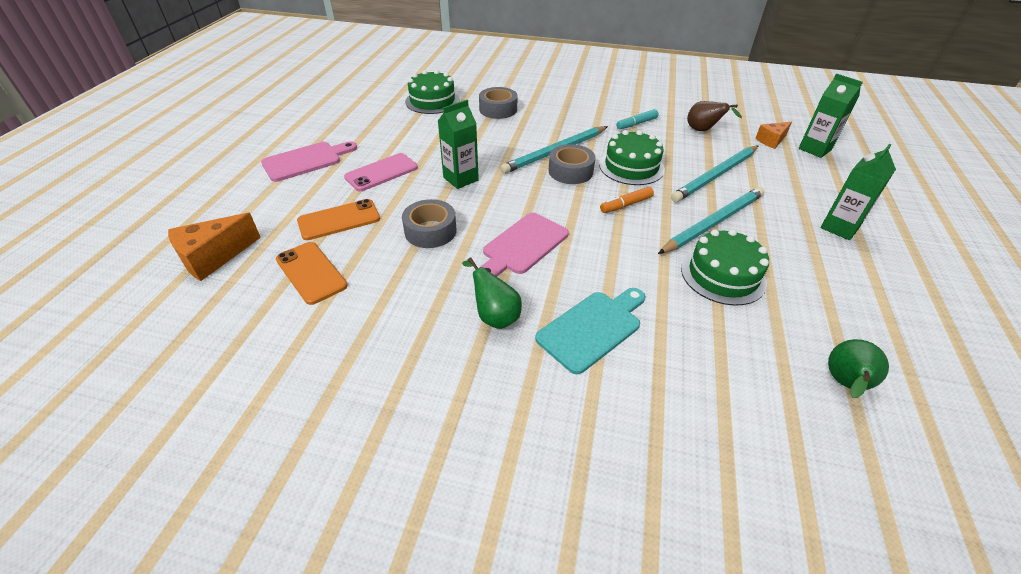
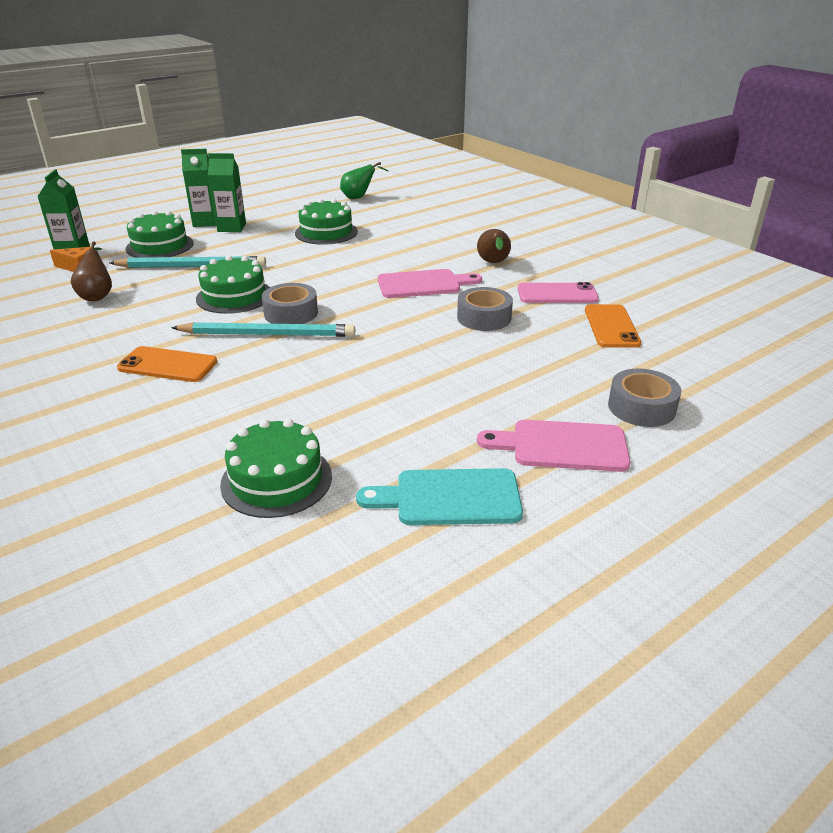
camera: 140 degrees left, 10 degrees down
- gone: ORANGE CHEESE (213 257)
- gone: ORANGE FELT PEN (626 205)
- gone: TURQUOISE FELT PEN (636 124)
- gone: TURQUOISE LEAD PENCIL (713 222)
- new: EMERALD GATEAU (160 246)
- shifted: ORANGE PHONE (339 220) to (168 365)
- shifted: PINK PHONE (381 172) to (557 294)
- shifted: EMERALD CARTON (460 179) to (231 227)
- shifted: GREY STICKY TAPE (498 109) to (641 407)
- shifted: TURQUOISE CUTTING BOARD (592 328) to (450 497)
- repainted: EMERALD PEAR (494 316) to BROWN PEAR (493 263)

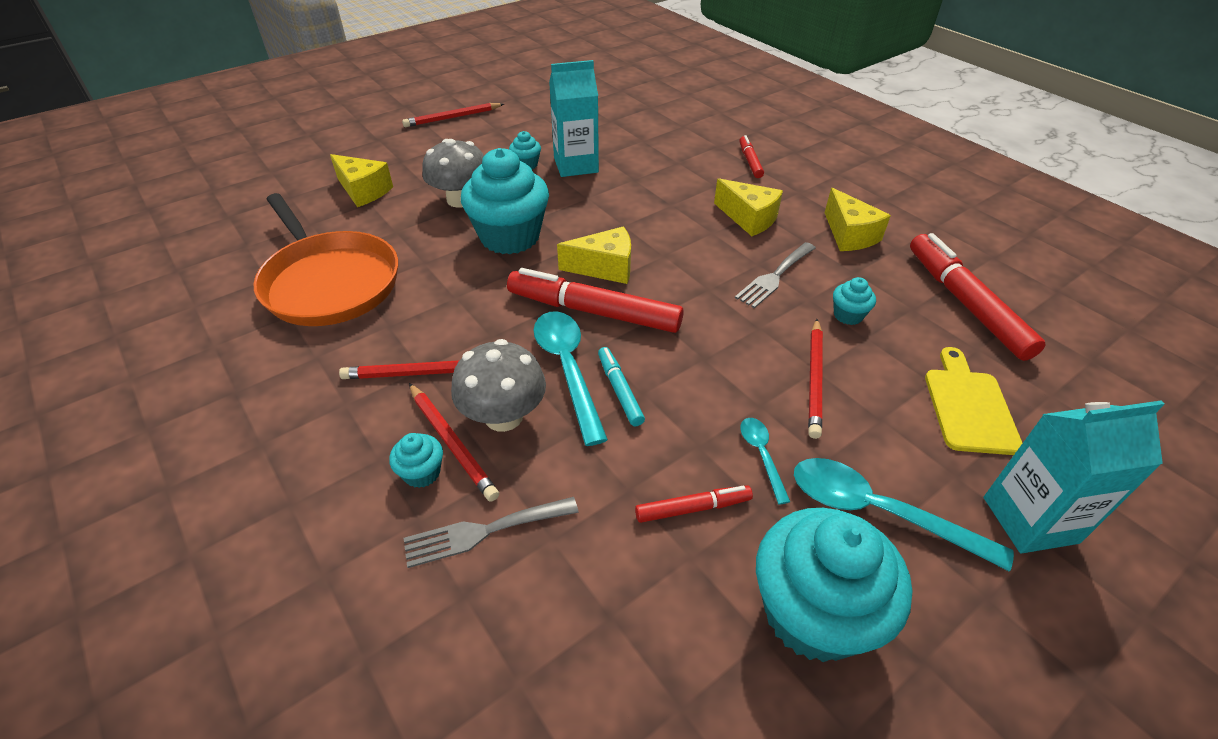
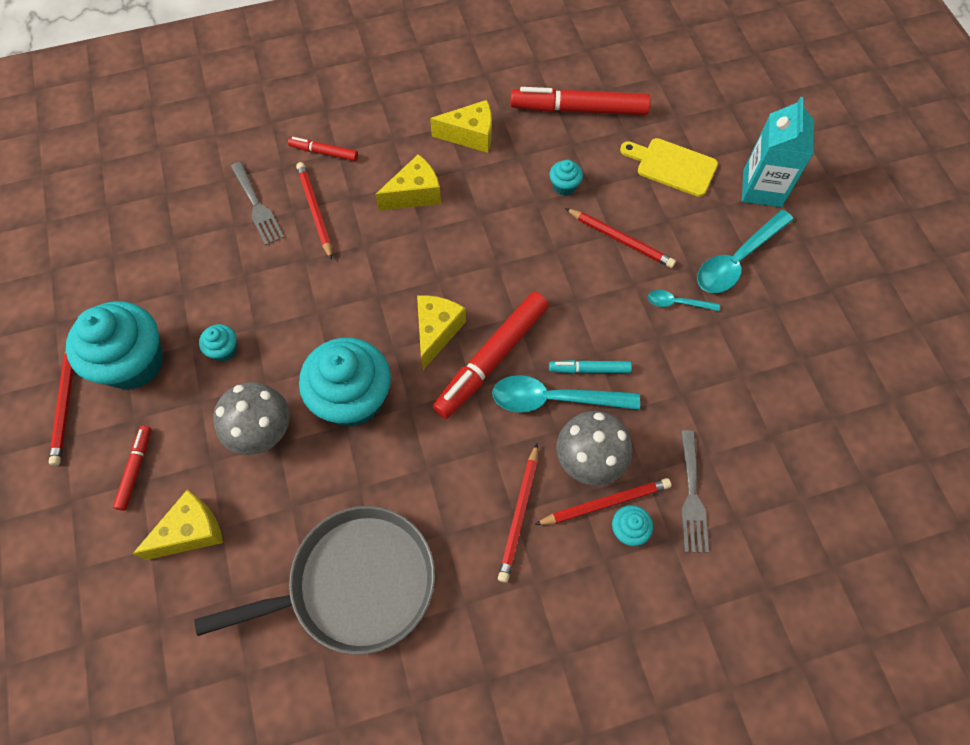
camera: 70 degrees left, 20 degrees up
- gone: TURQUOISE CARTON (576 165)
- new: CRIMSON LEAD PENCIL (315 211)
- shifted: CRIMSON FELT PEN (692 508) to (135 469)
- shifted: GREY FORK (774 277) to (257 207)
- shifted: TURQUOISE CUPCAKE (813 613) to (133 363)
- repainted: ORANGE SKILLET (329 282) to GREY SKILLET (355 584)

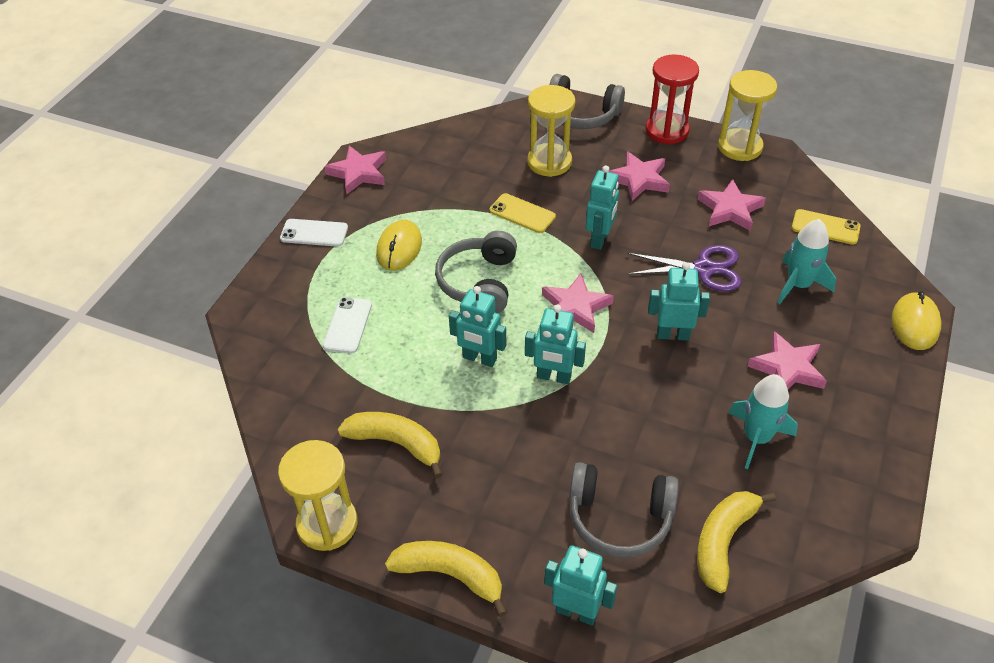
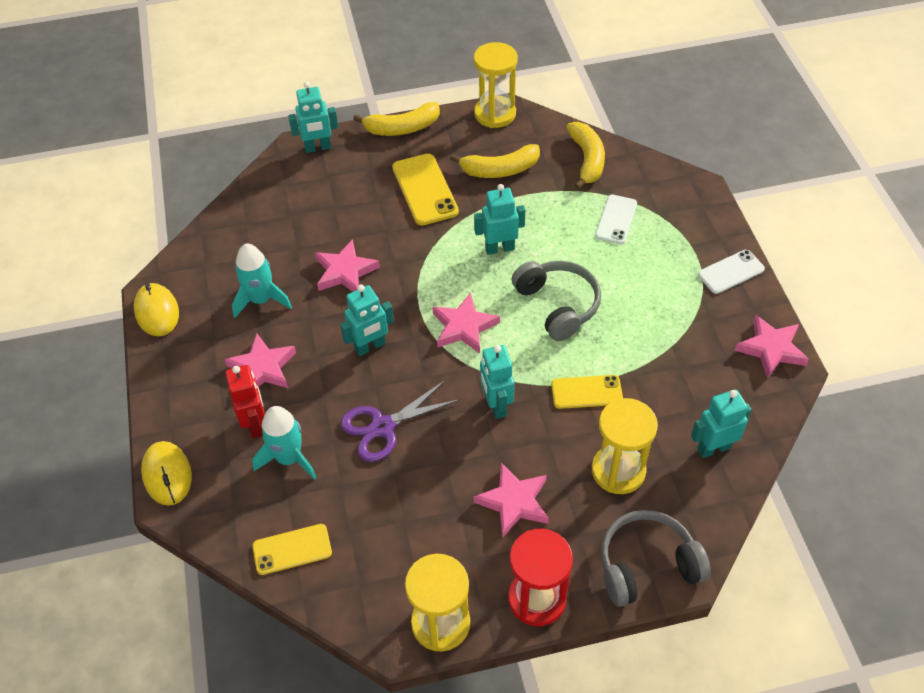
camera: 145 degrees right, 5 degrees up
- gone: GREY HEADSET (619 518)
- new: CRIMSON ROBOT (255 424)
- new: YELLOW PHONE (425 190)
- shifted: YELLOW PC MOUSE (399 248) to (157 312)
- shifted: TURQUOISE ROBOT (554 377) to (713 448)
- shifted: YELLOW BANANA FRUIT (723 541) to (587 160)
- shifted: PINK STAR SHAPE (730 209) to (345 271)
- rotated: SNOW-WHITE PHONE (348 325) = (616 219) 45 degrees clockwise

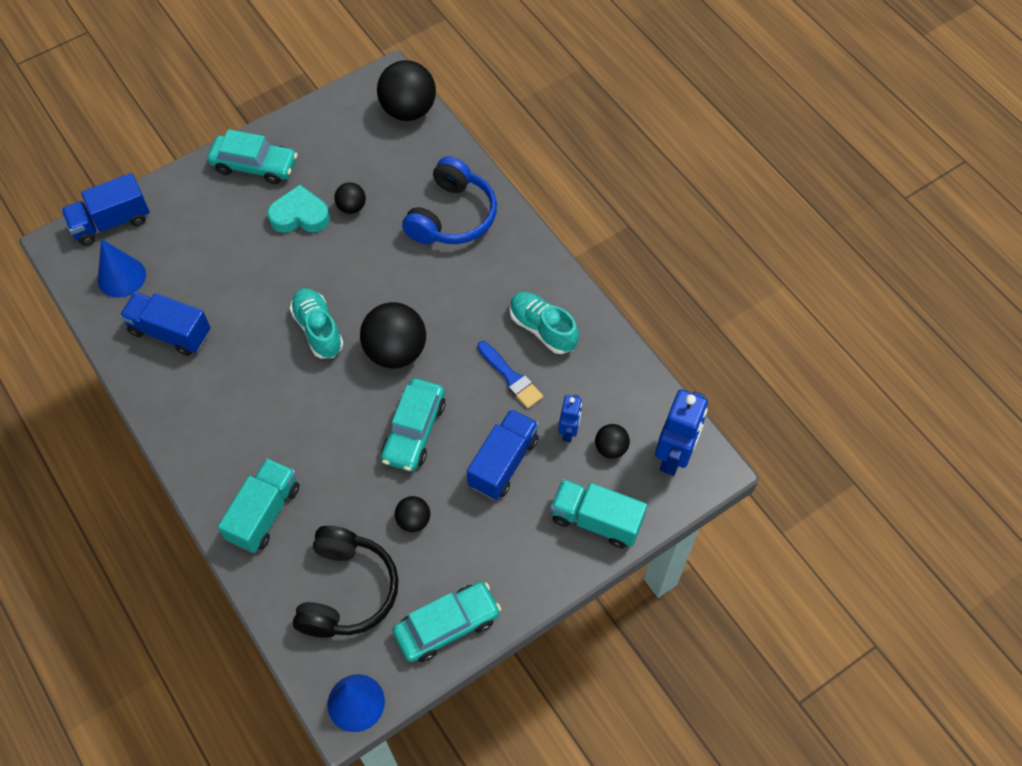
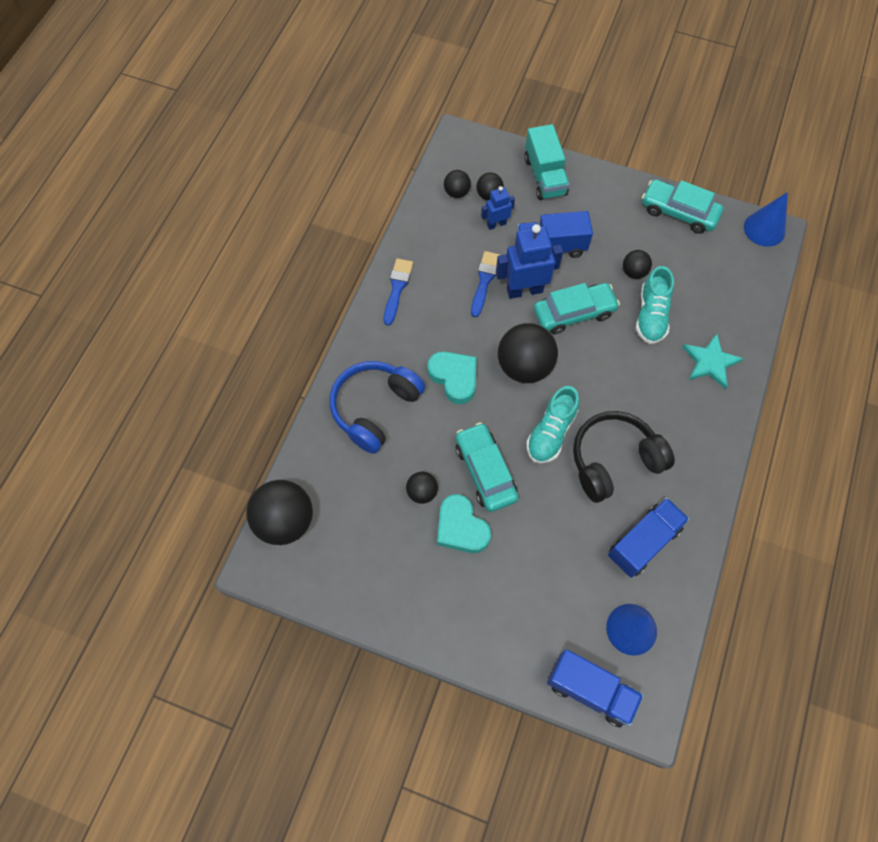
camera: 125 degrees left, 5 degrees up
- new: ROYAL BLUE PAINTBRUSH (397 288)
- new: TURQUOISE HEART SHAPE (454 378)
- new: JET-BLACK BALL (456 192)
- shifted: TURQUOISE AUTOMOBILE (254 166) to (485 471)
- shifted: JET-BLACK HEADSET (347 591) to (614 460)
- shifted: TURQUOISE LACE-UP SHOE (542 329) to (651 315)
- shifted: ROYAL BLUE ROBOT (674 456) to (524 290)
- swapped: TURQUOISE LORRY (264 513) to TURQUOISE STAR SHAPE (710 362)
- rotated: ROYAL BLUE LORRY (170 332) = (643 542) 120 degrees counterclockwise
- rotated: ROYAL BLUE HEADSET (452 216) = (375 408) 45 degrees counterclockwise

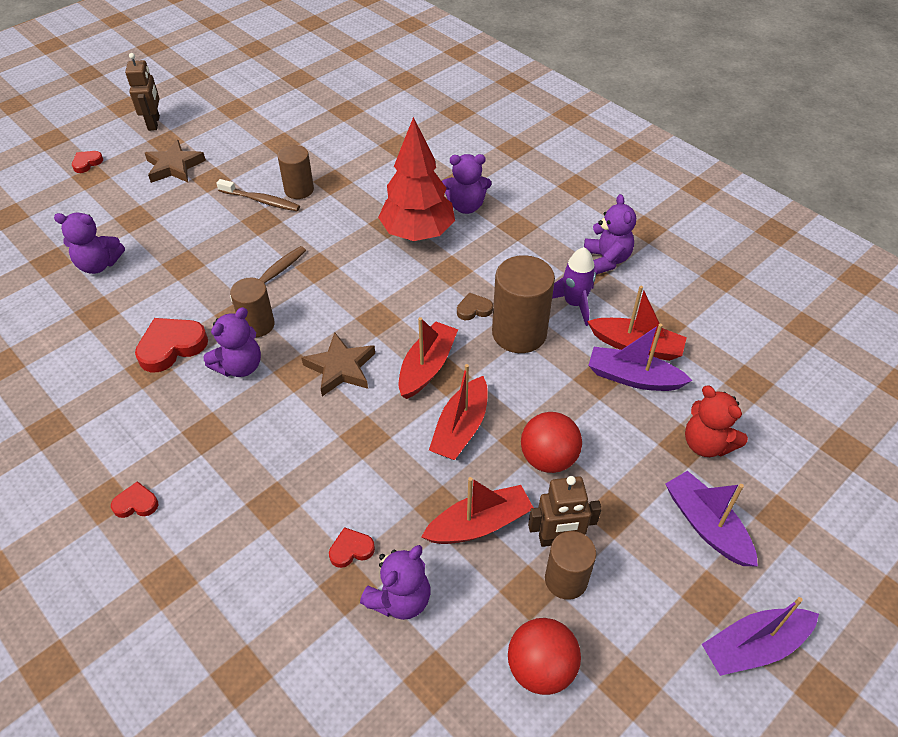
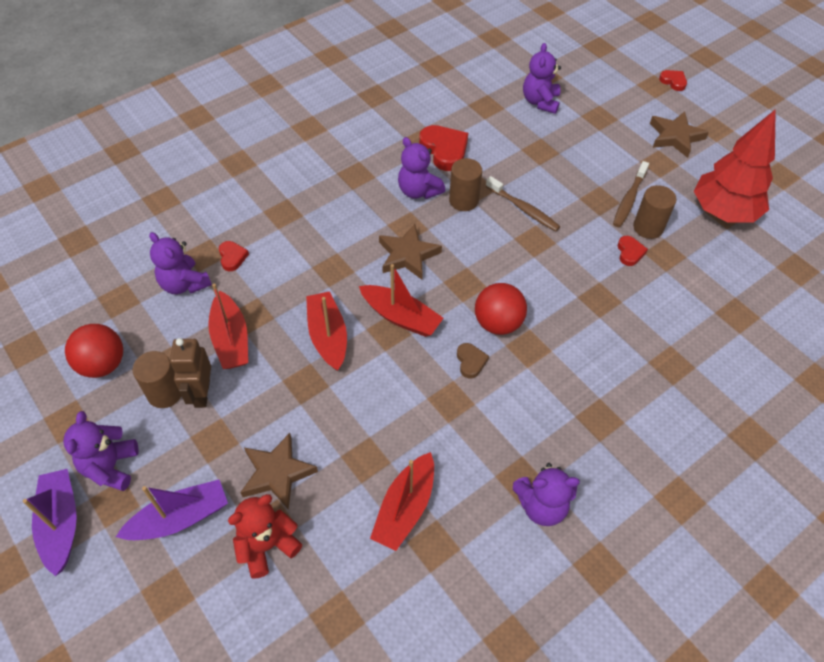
camera: 95 degrees right, 5 degrees up
- gone: BROWN ROBOT (154 123)
- gone: BROWN SOLID CYLINDER (519 333)
- gone: PURPLE ROCKET (574 304)
- gone: PURPLE BOAT (633 378)
- new: BROWN STAR SHAPE (277 473)
- shifted: CRIMSON HEART SHAPE (136 503) to (630 252)
- shifted: CRIMSON TREE (418 233) to (723 212)
- shifted: PURPLE TEDDY (466 206) to (111 467)
- shifted: CRIMSON BALL (548 458) to (498 323)
- rotated: CRIMSON BOAT (461 428) = (328 336) 45 degrees clockwise

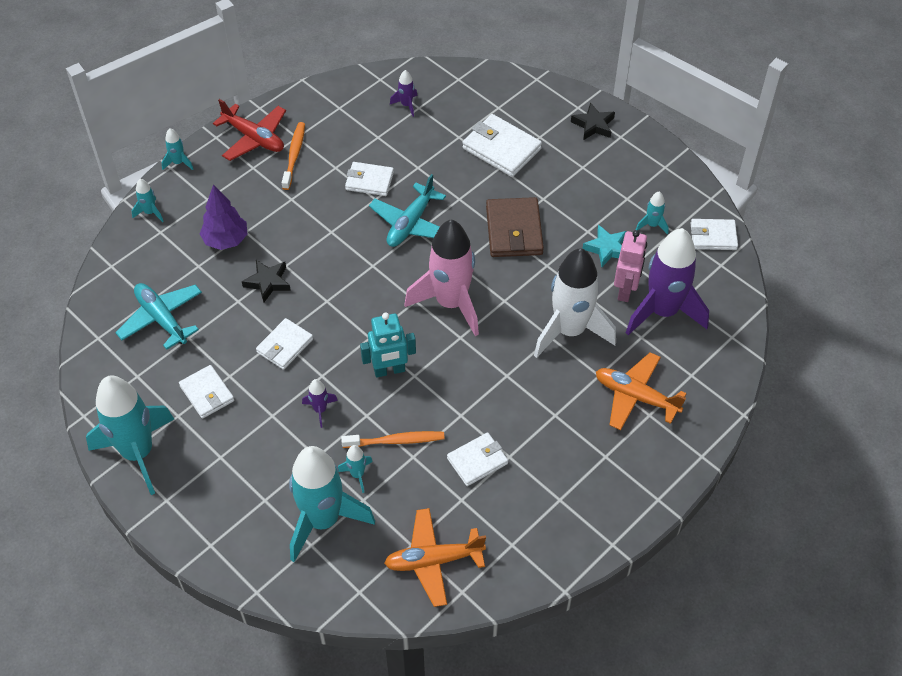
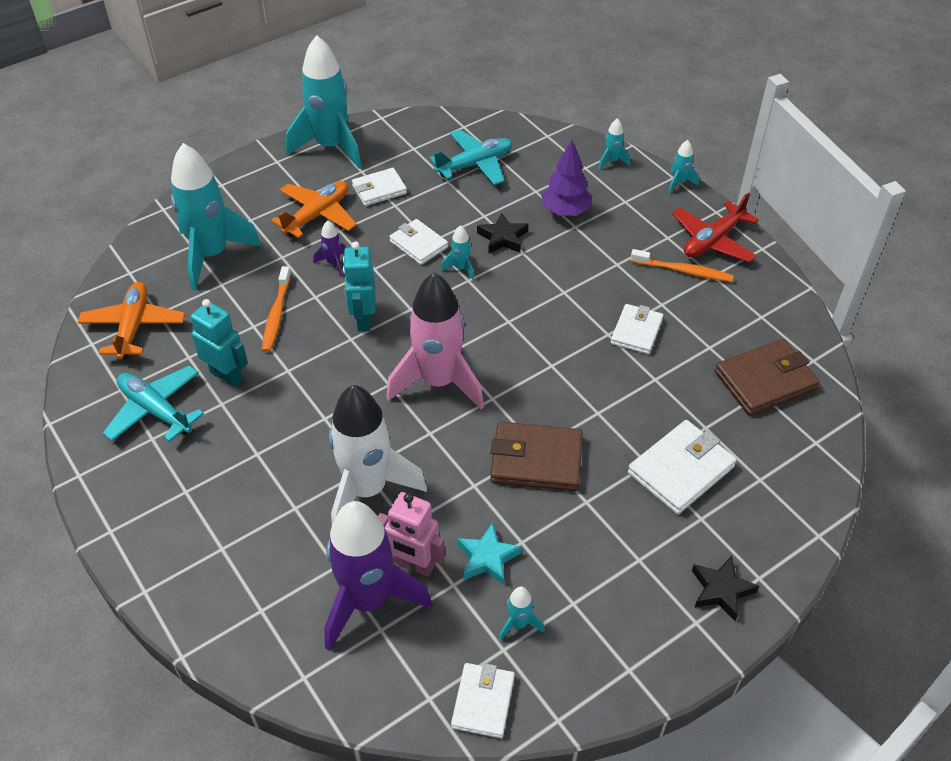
camera: 100 degrees right, 5 degrees down
- shifted: TURQUOISE ROCKET (357 474) to (461 268)
- shifted: TURQUOISE PLANE (410 223) to (156 410)
- shifted: ORANGE PLANE (636 396) to (317 215)
- swapped: PURPLE ROCKET (406 105) to BROWN WALLET (765 381)
- swapped: SNOW-WHITE WALLET (477 461) to TURQUOISE ROBOT (227 375)

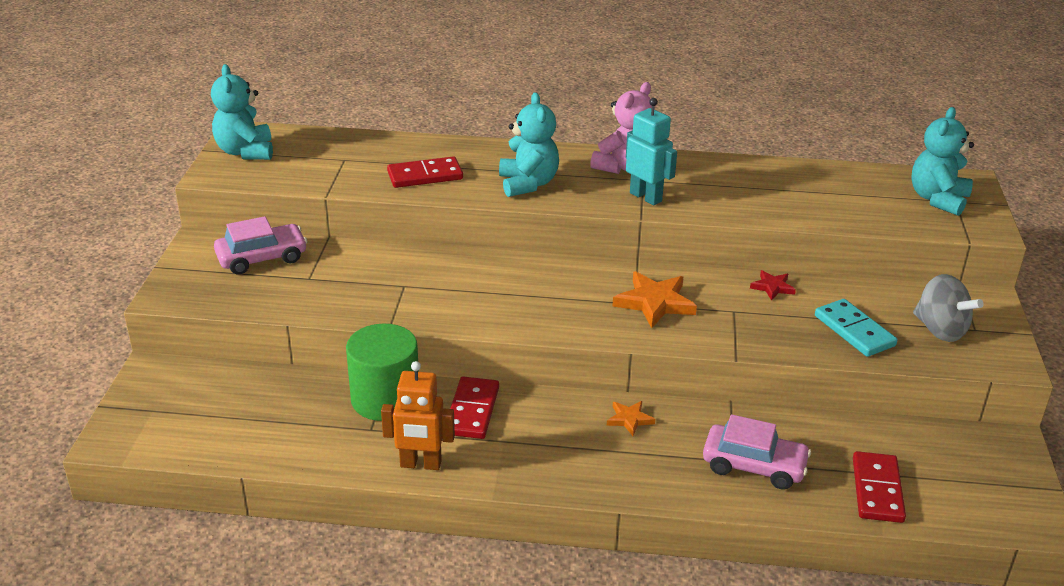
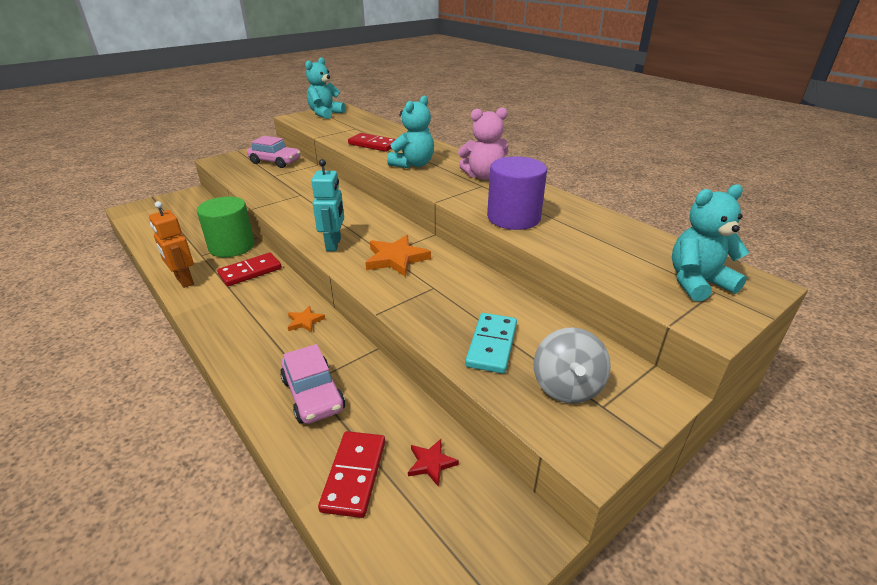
camera: 45 degrees right, 0 degrees up
- new: PURPLE SOLID CYLINDER (513 218)
- shifted: TURQUOISE ROBOT (646 197) to (334 244)
- shifted: CRIMSON STAR SHAPE (772 287) to (431 463)
- rotated: CRIMSON DOMINO PIECE (877 490) = (354 475) 45 degrees counterclockwise

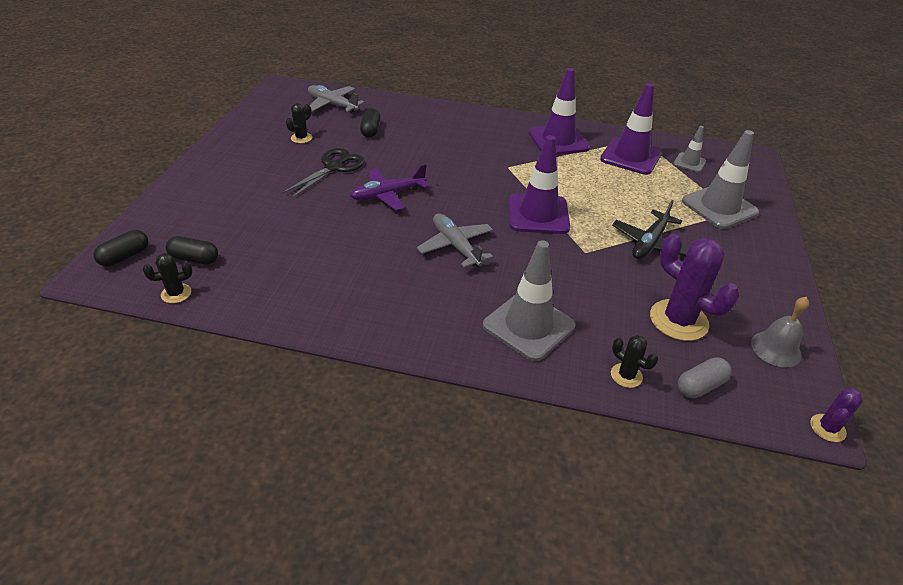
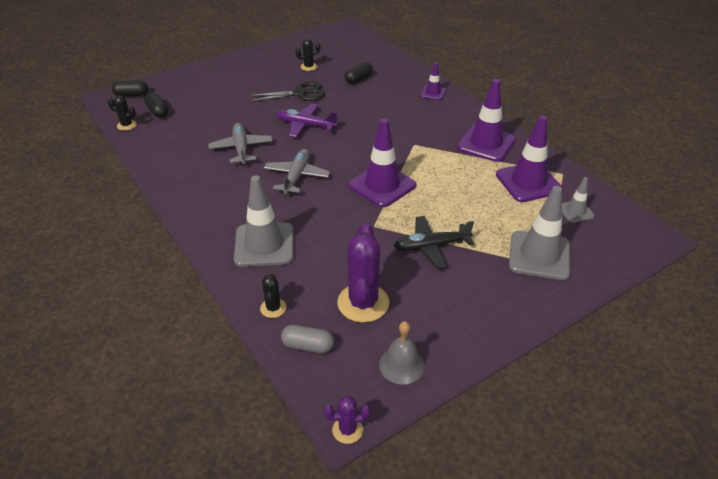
camera: 45 degrees right, 0 degrees up
- new: PURPLE SAFETY CONE (433 93)
- shifted: GREY PLANE (332 105) to (241 148)

